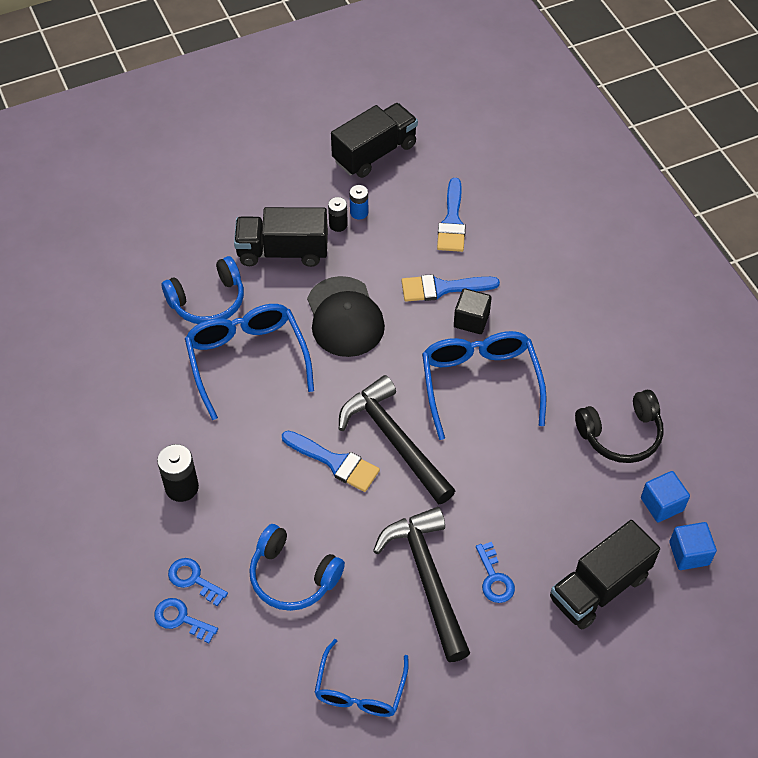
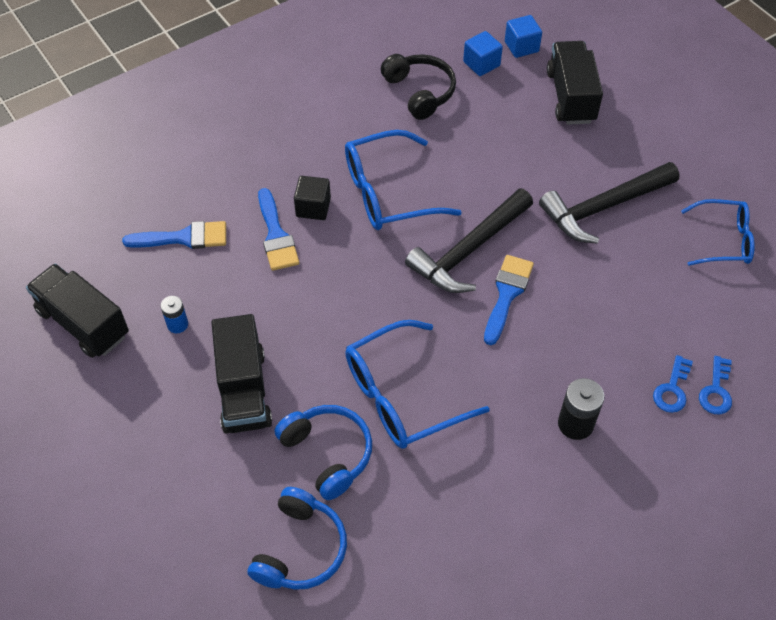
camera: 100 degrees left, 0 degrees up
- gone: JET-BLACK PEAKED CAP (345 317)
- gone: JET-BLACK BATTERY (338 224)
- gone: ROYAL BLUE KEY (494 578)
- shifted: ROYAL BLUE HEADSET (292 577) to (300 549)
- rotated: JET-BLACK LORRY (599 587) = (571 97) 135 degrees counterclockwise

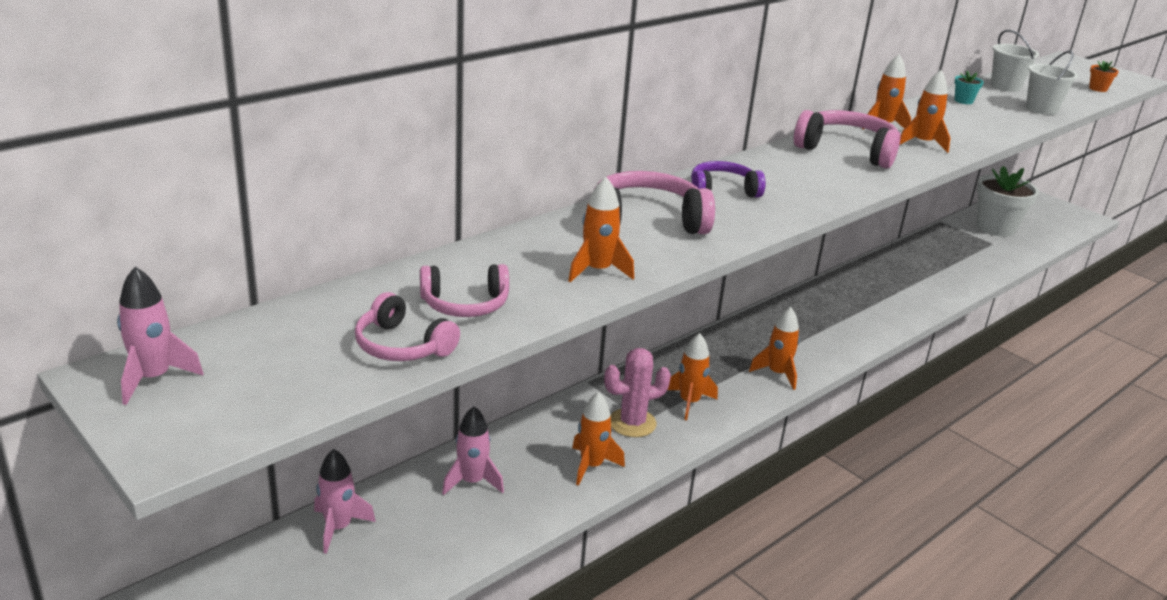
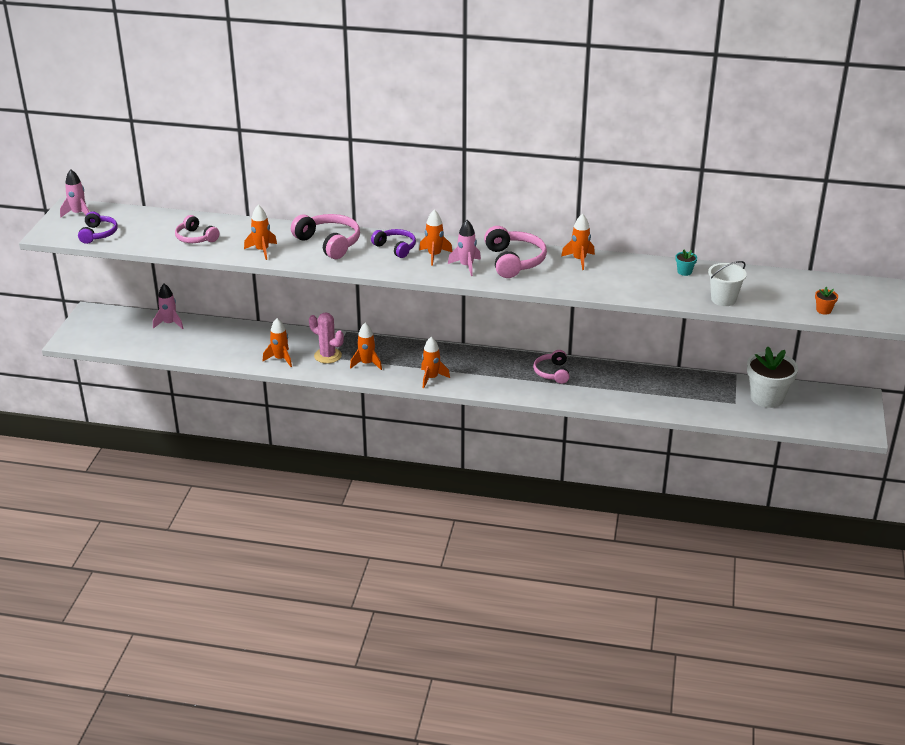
camera: 55 degrees right, 5 degrees up
- gone: SNOW-WHITE PAIL (1005 86)
- new: PURPLE HEADSET (98 234)
- shifted: PINK HEADSET (402 346) to (552 372)
- shifted: PINK ROCKET (472 482) to (466 266)
- shifted: ORANGE ROCKET (922 143) to (434 255)

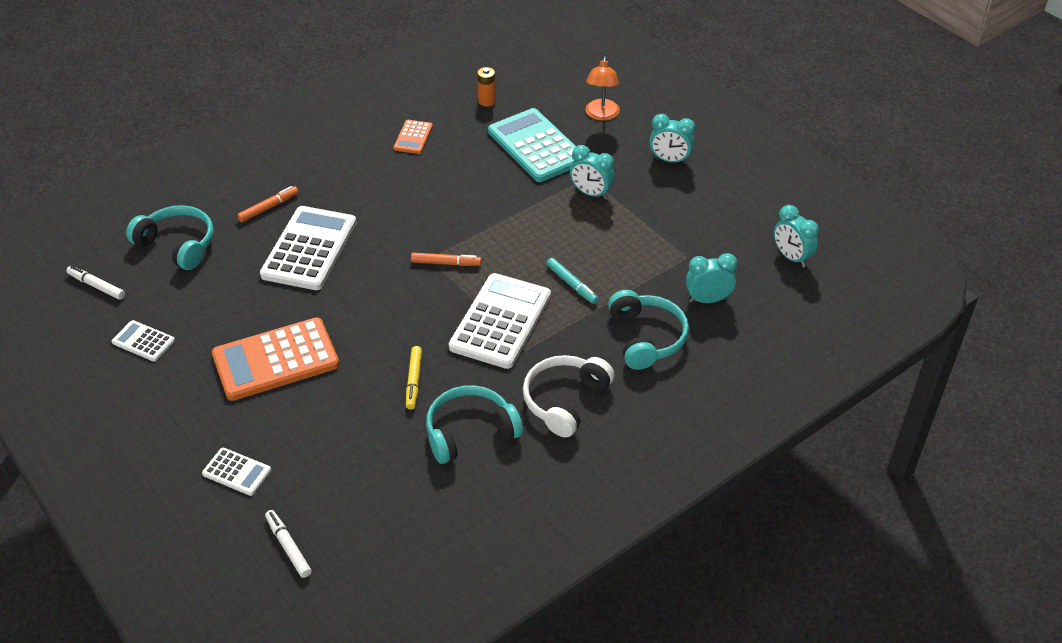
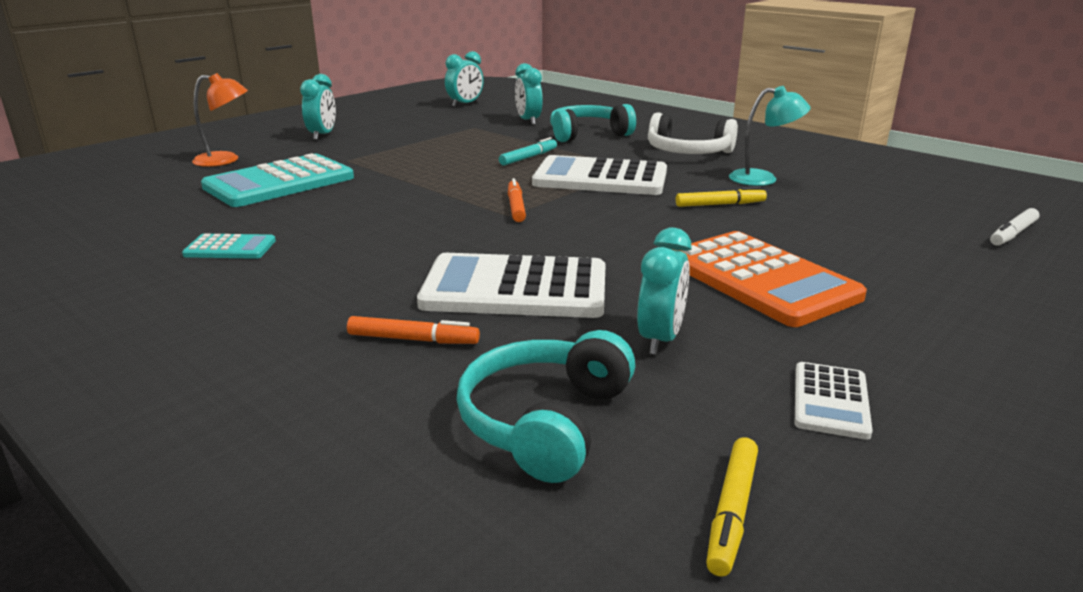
camera: 100 degrees left, 20 degrees down
- gone: SNOW-WHITE CALCULATOR (237 472)
- gone: ORANGE BATTERY (487 101)
- shifted: TURQUOISE ALARM CLOCK (591 193) to (660 339)
- swapped: TURQUOISE HEADSET (470 432) to TURQUOISE READING LAMP (763 179)
- repainted: SNOW-WHITE FELT PEN (97 286) to YELLOW FELT PEN (732 511)
- repainted: ORANGE CALCULATOR (413 137) to TURQUOISE CALCULATOR (230 248)
- rotated: ORANGE FELT PEN (268 208) = (412 339) 150 degrees clockwise

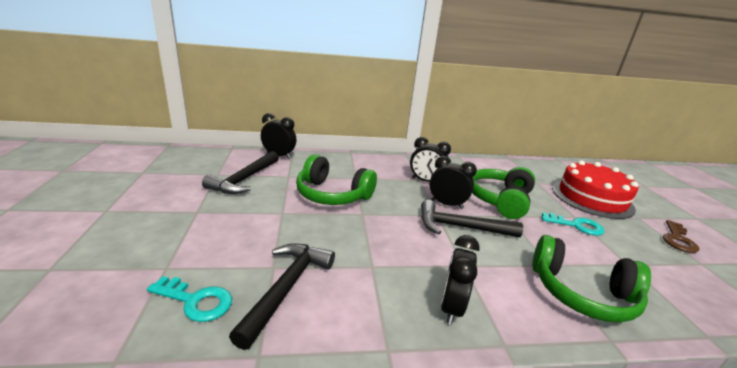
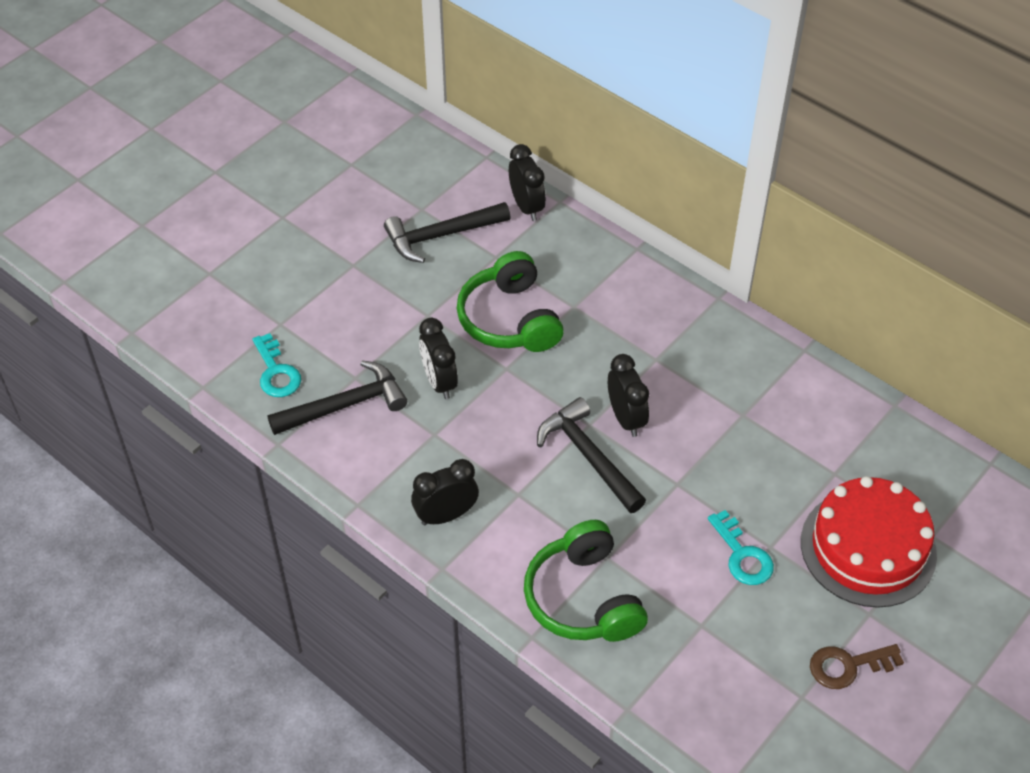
camera: 50 degrees right, 25 degrees up
- gone: EMERALD HEADSET (499 200)
- shifted: JET-BLACK ALARM CLOCK (426 181) to (439 382)

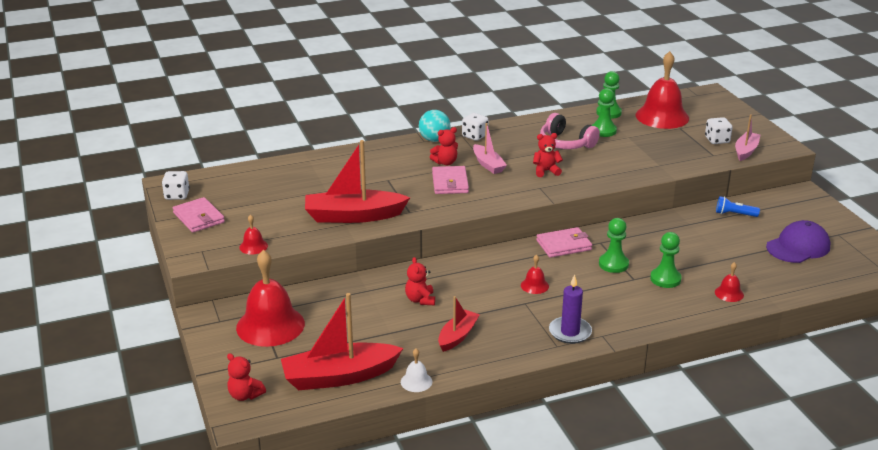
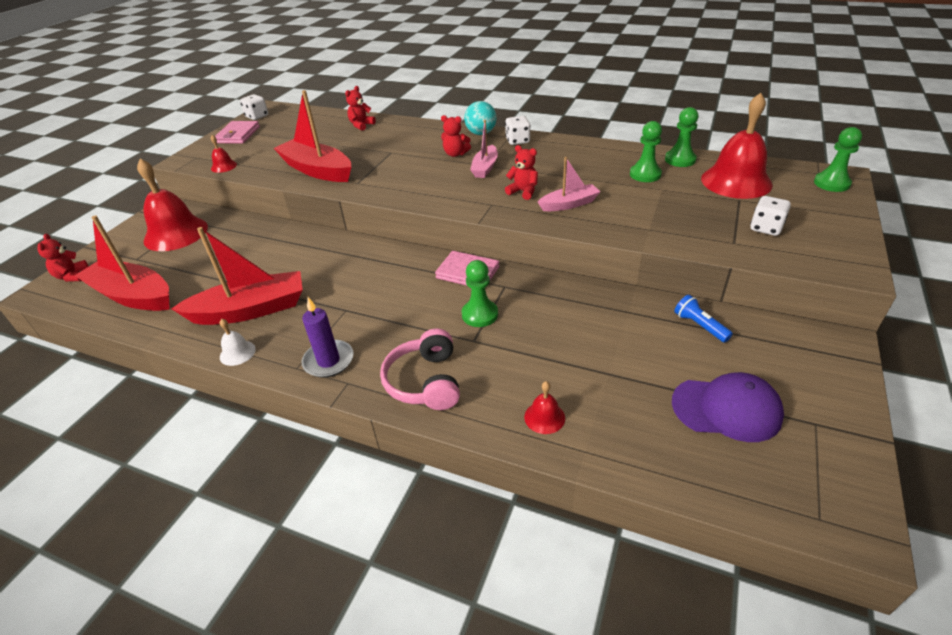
camera: 45 degrees right, 10 degrees up
- gone: PINK WALLET (450 183)
- gone: CRIMSON SCHOOL BELL (534 285)
- shifted: SNOW-WHITE SCHOOL BELL (416 381) to (237 353)
- shifted: CRIMSON TEDDY (420 300) to (361 125)
- shifted: PINK HEADSET (566 143) to (425 381)
- shifted: EMERALD PAWN (665 279) to (831 183)
- shifted: PINK BOAT (746 151) to (569 204)
- scaled: CRIMSON BOAT (457 336) = (251 310) x1.78

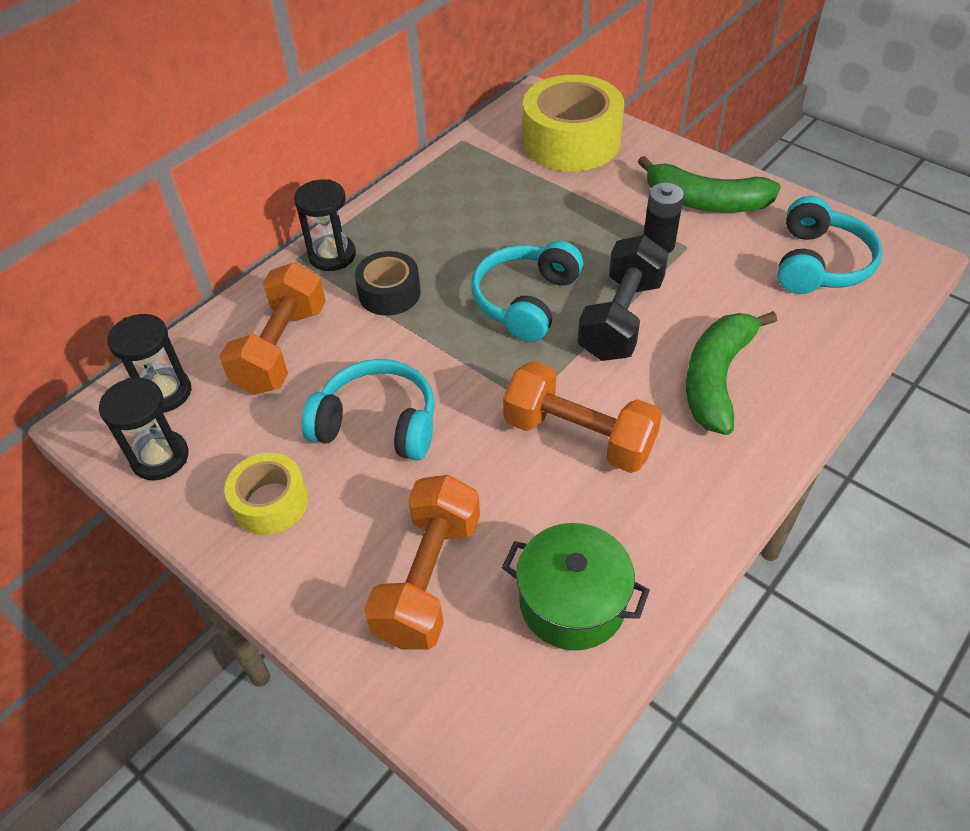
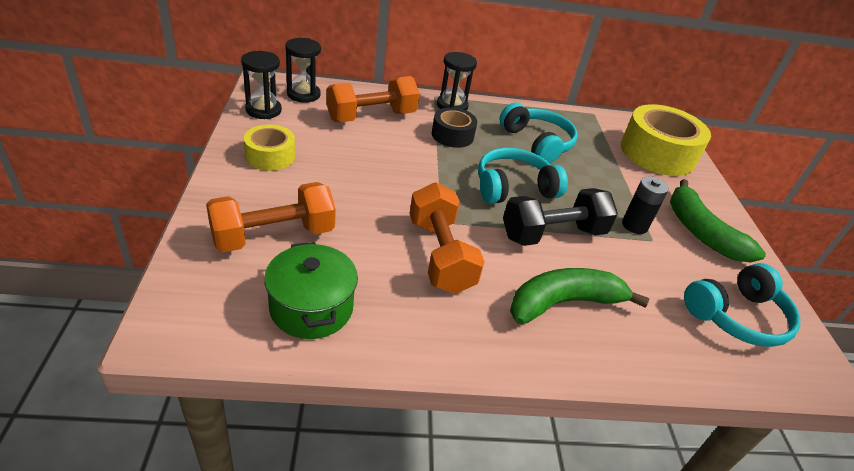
camera: 40 degrees right, 10 degrees down
- shifted: TURQUOISE HEADSET (377 424) to (537 143)

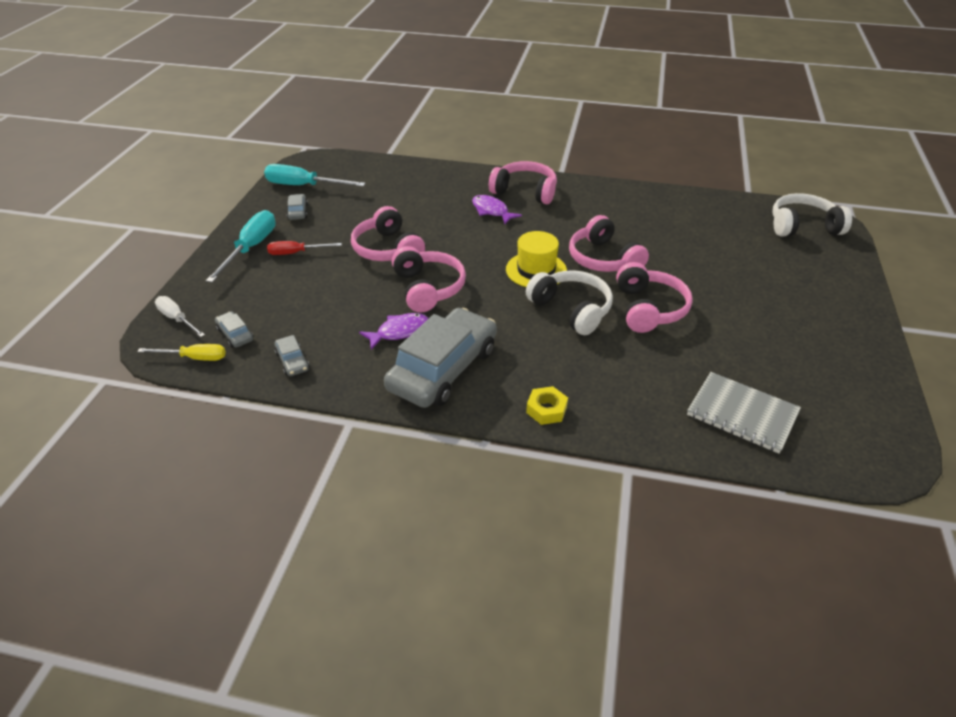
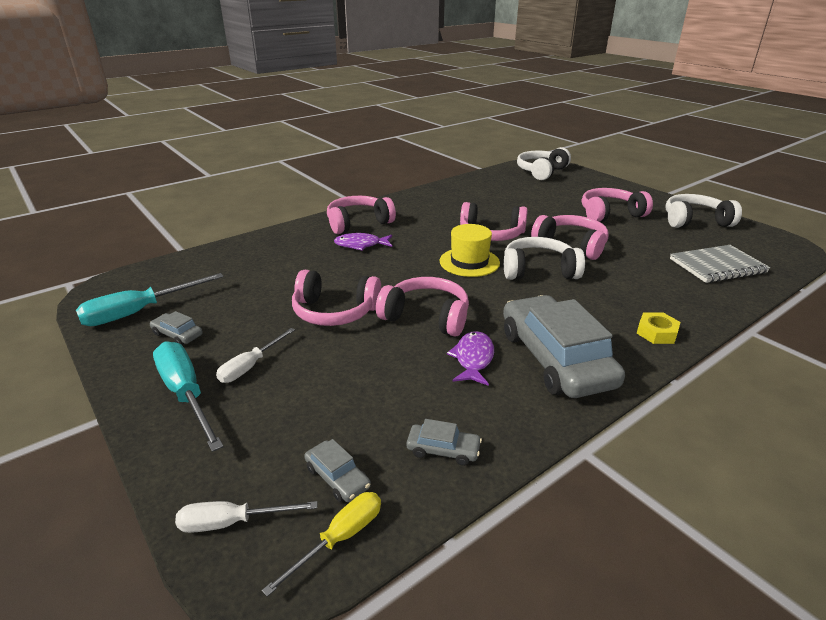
camera: 50 degrees left, 10 degrees down
- new: PINK HEADSET (610 214)
- new: SNOW-WHITE HEADSET (695 221)
- repainted: CRIMSON SCREWDRIVER (296 253) to SNOW-WHITE SCREWDRIVER (250 366)
- rotated: GREY AUTOMOBILE (235 334) = (337 477) 135 degrees counterclockwise

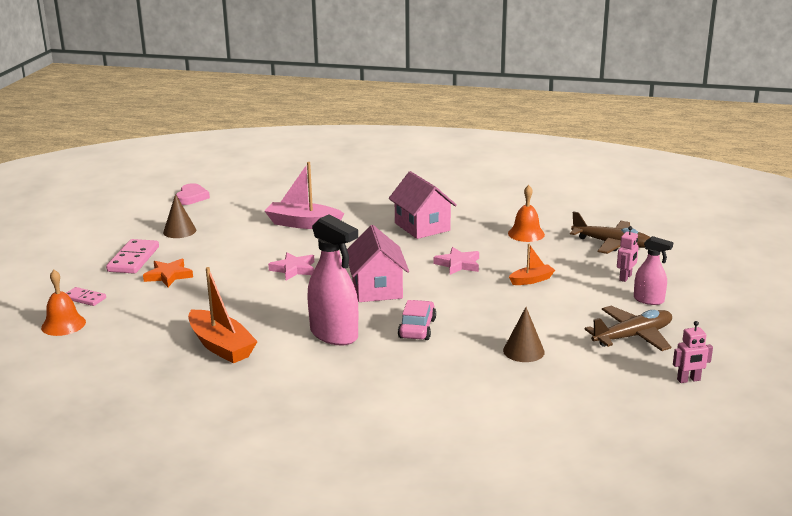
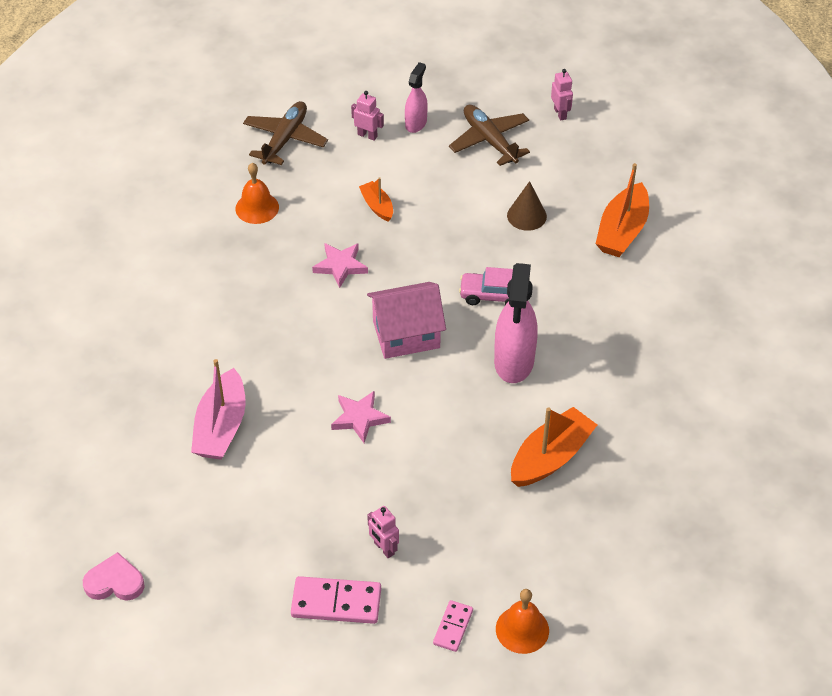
camera: 95 degrees left, 25 degrees up
- gone: BROWN SOLID CONE (179 231)
- gone: PINK COTTAGE (422 227)
- new: ORANGE BOAT (622 231)
- swapped: ORANGE STAR SHAPE (168 276) to PINK ROBOT (384 548)
- rotated: PINK SPRAYER (334 335) = (514 362) 150 degrees clockwise

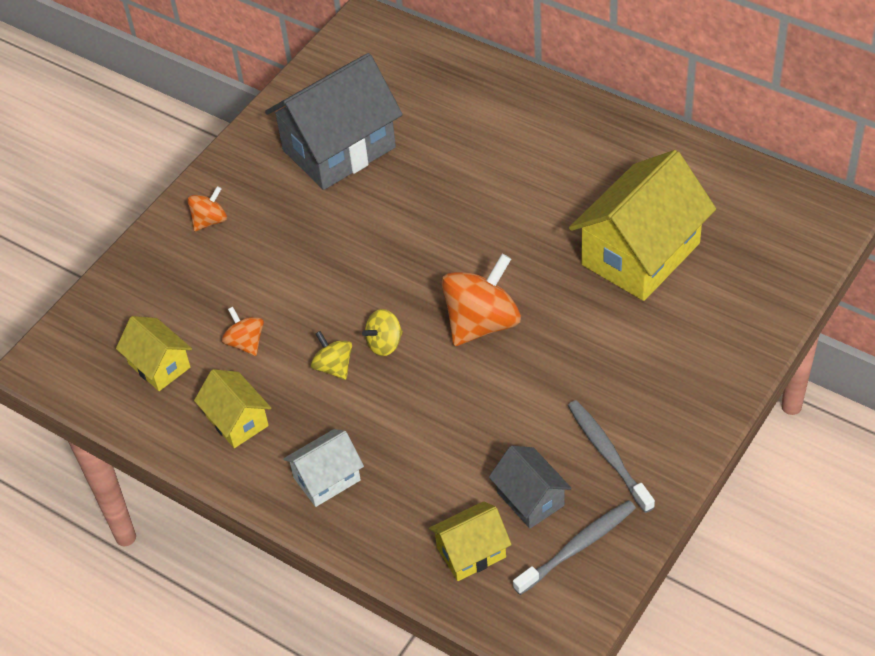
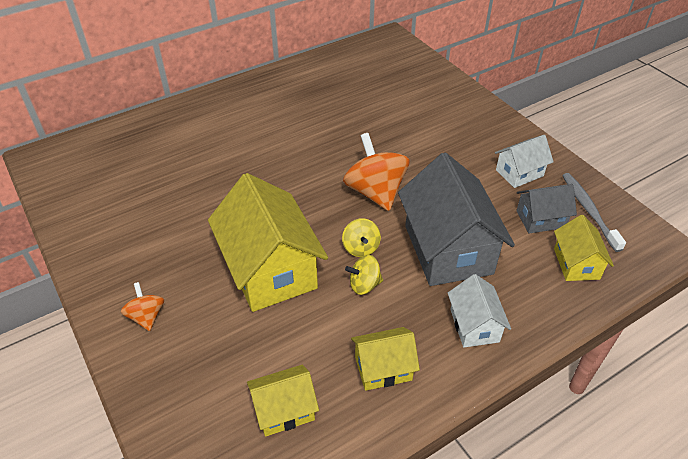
camera: 70 degrees left, 5 degrees down
- gone: ORANGE WHIRLIGIG (245 343)
- shifted: GREY COTTAGE (339 149) to (448 249)
- shifted: YELLOW COTTAGE (640 254) to (270 270)
- swapped: GREY DENTAL BRUSH (608 454) to SNOW-WHITE COTTAGE (519 173)

